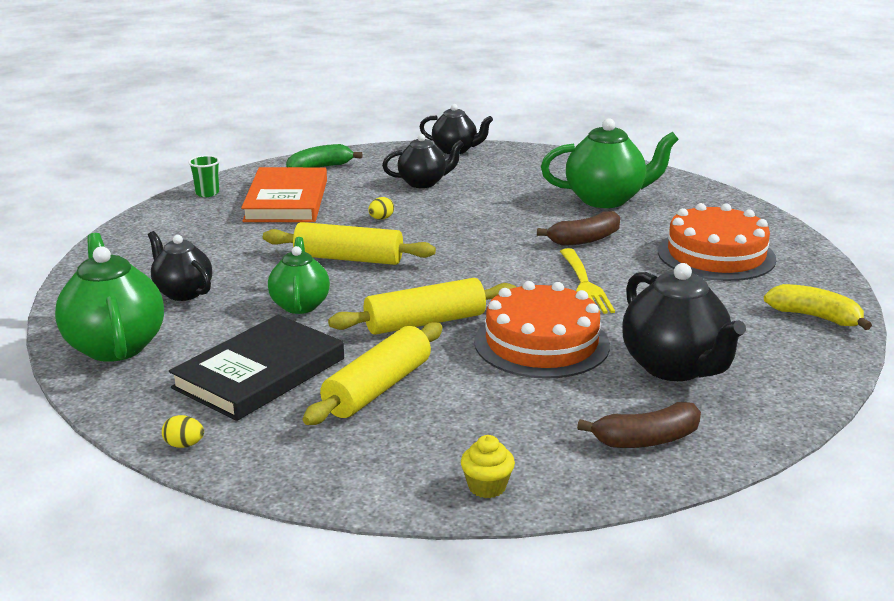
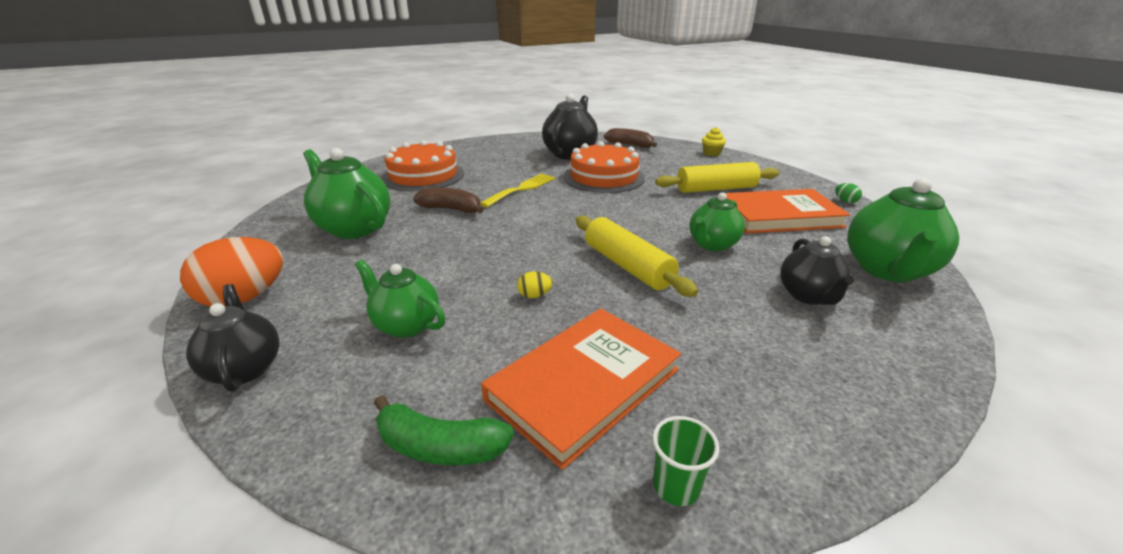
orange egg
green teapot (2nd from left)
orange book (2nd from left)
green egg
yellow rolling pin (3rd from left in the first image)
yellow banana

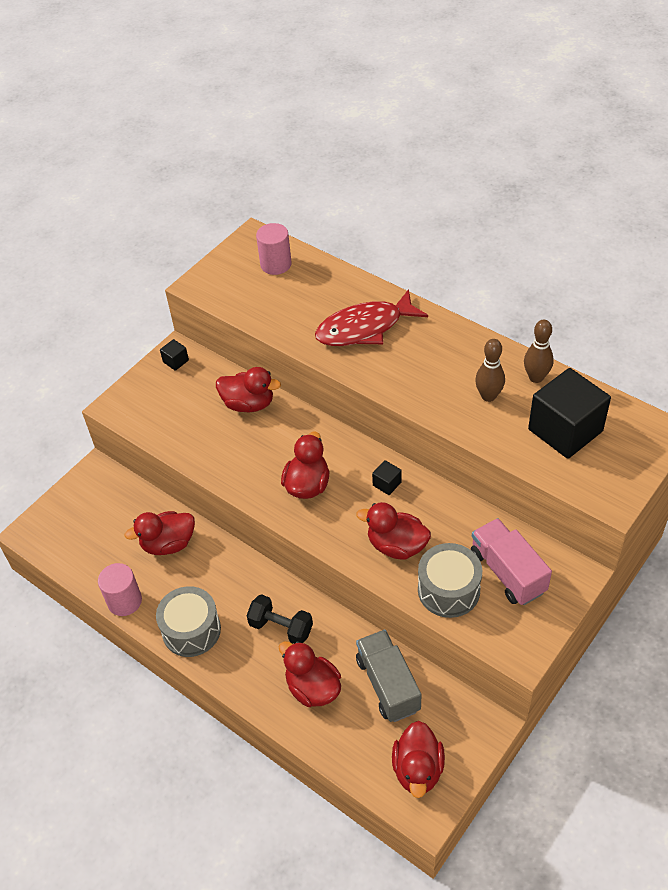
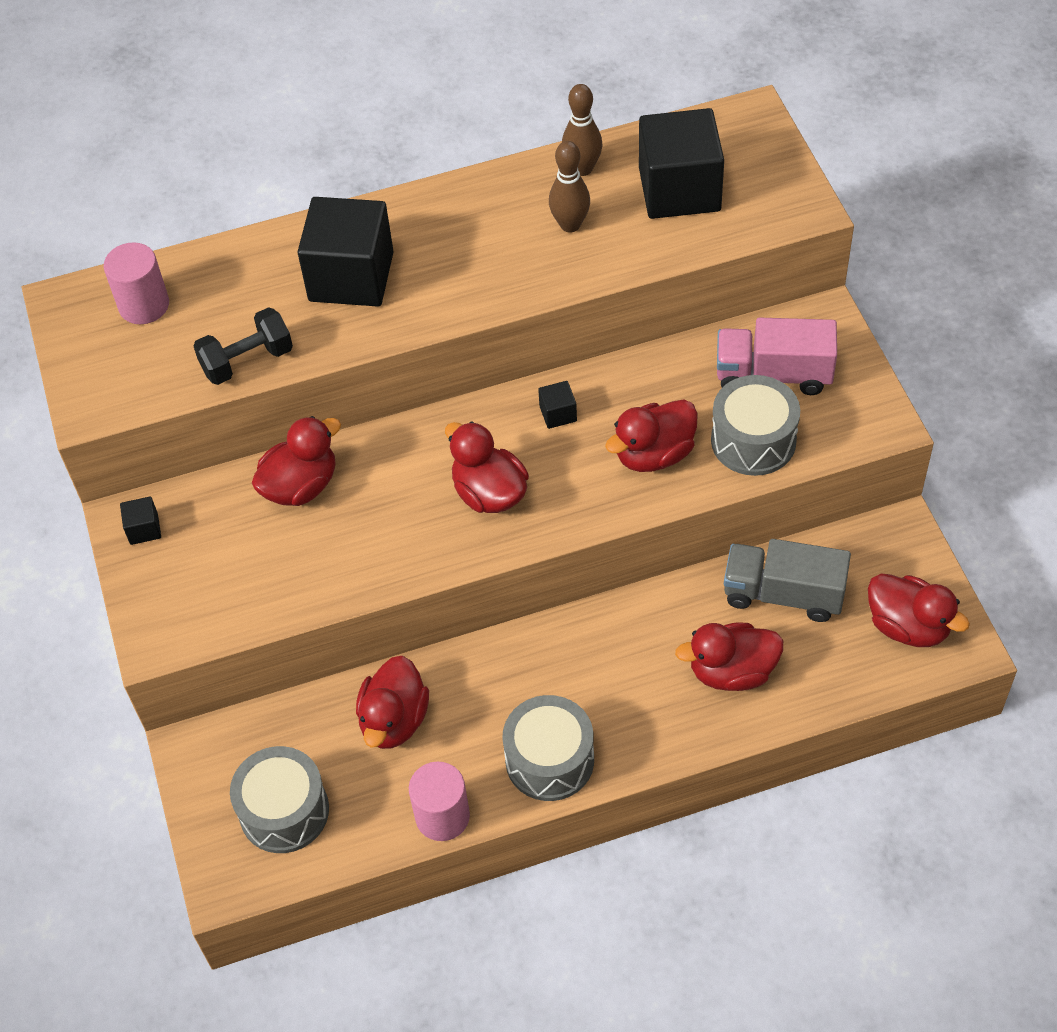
black dumbbell
grey drum (1st from left)
black cube (2nd from left)

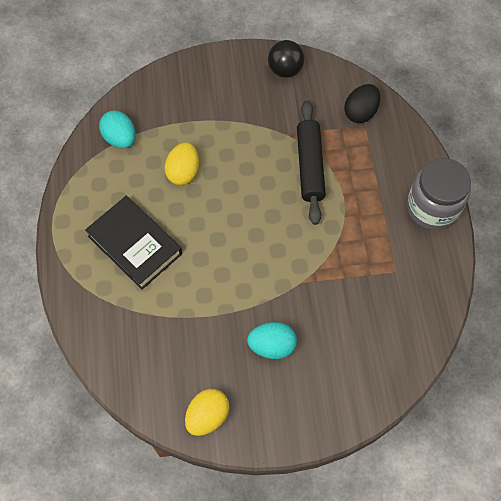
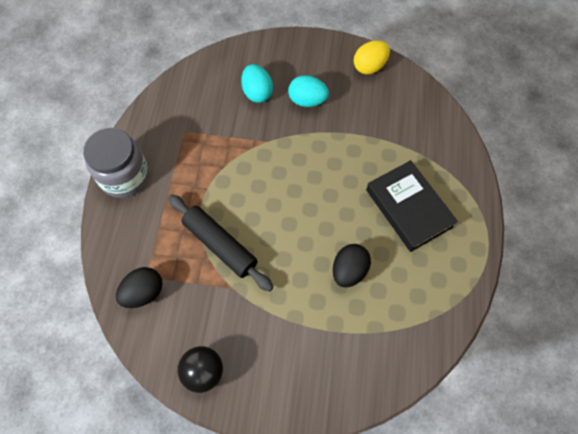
black rolling pin
turquoise egg (1st from left)
black egg (2nd from left)

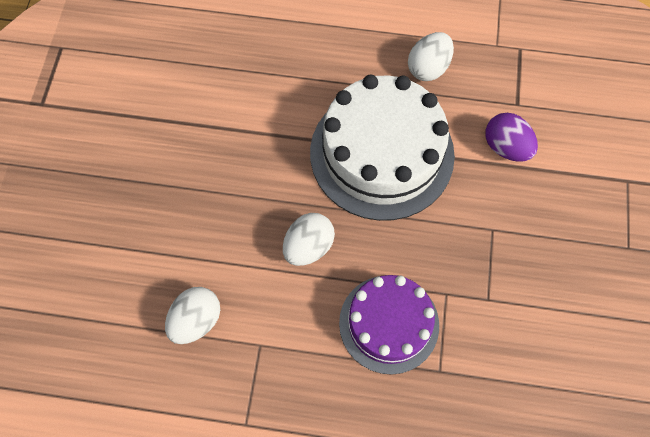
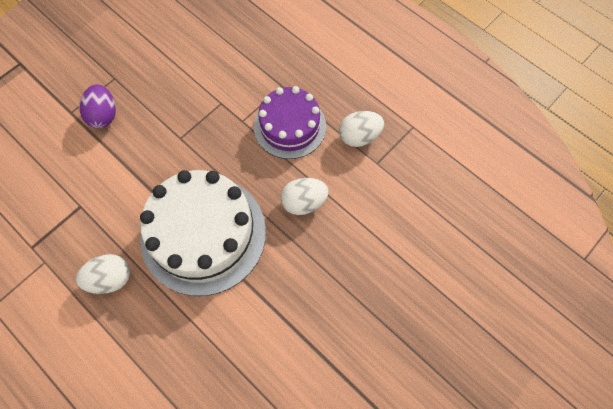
purple egg
white egg (3rd from left)

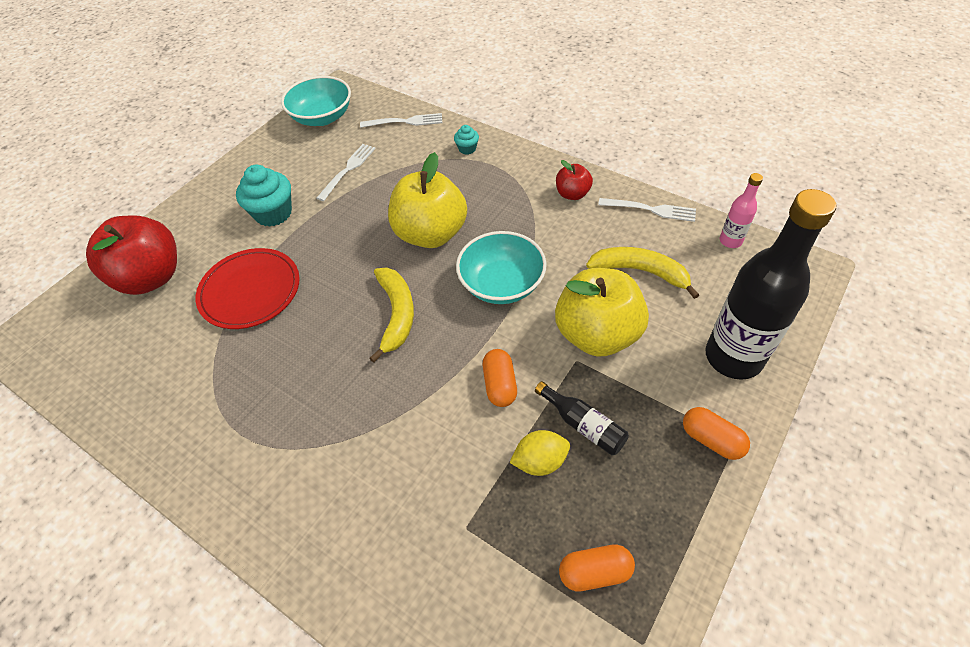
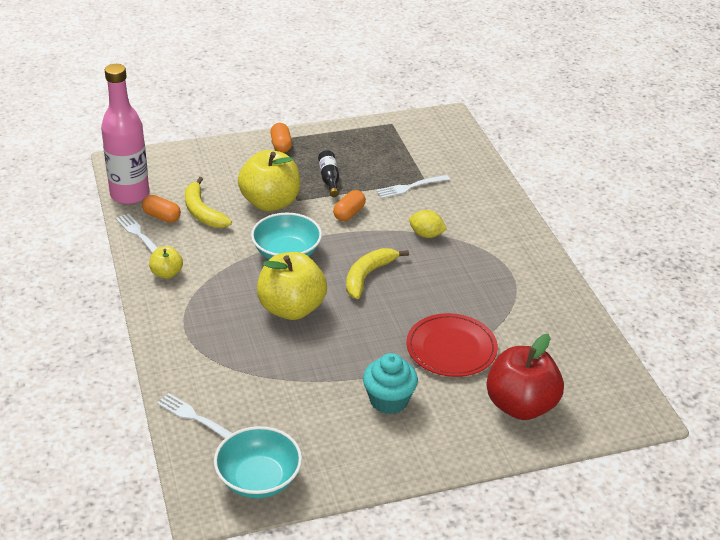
pink bottle
orange capsule (1st from left)
yellow apple (1st from left)
white fork (3rd from left)
yellow lemon
turquoise cupcake (2nd from left in the first image)
black bottle (2nd from left in the first image)

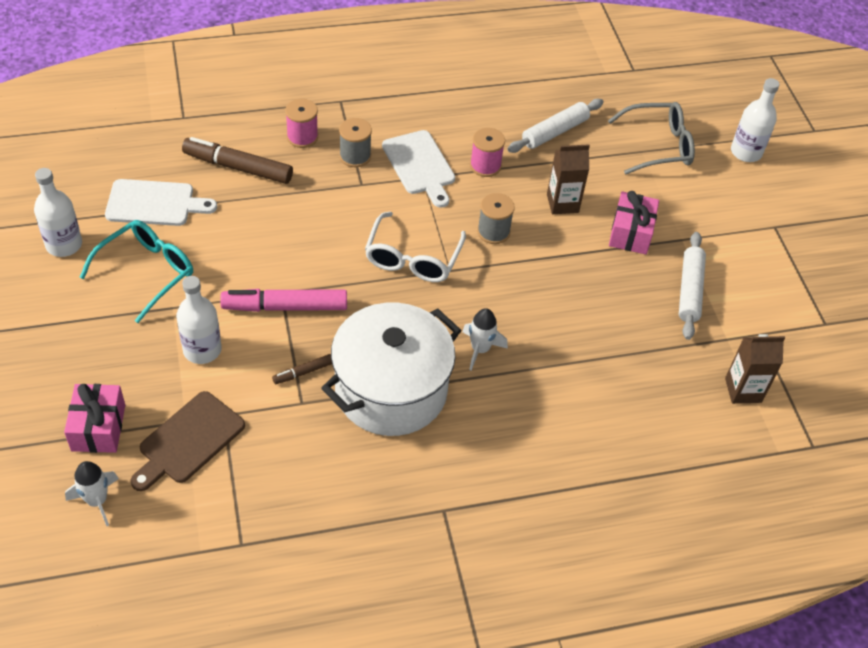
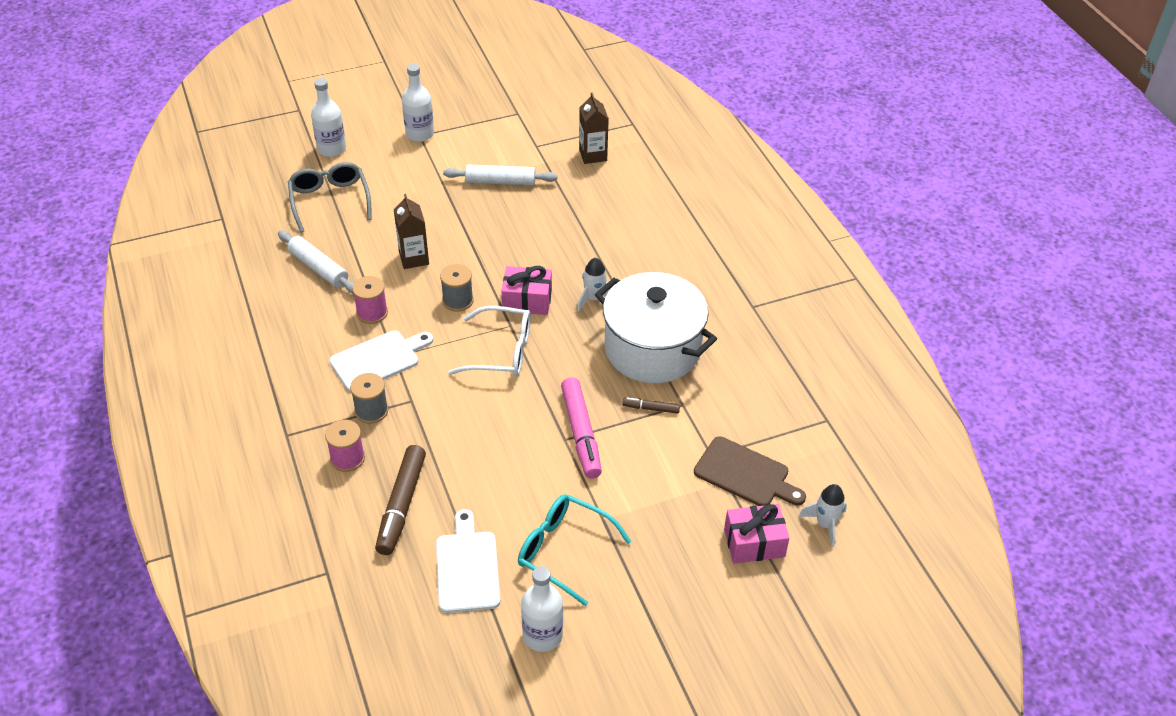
white bottle (2nd from left)
pink gift (1st from left)
brown marker (2nd from left)

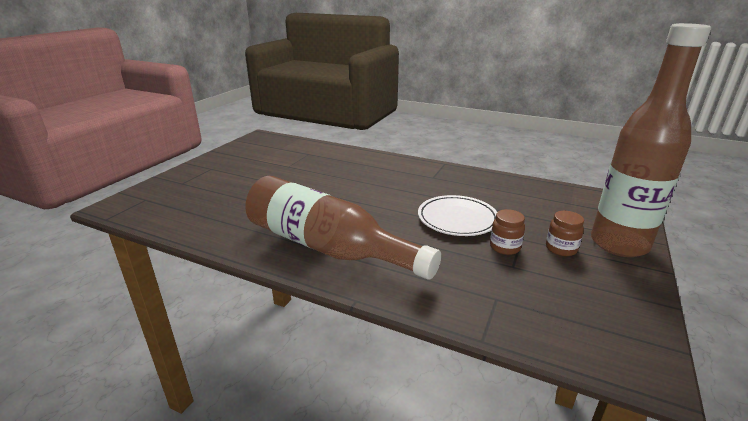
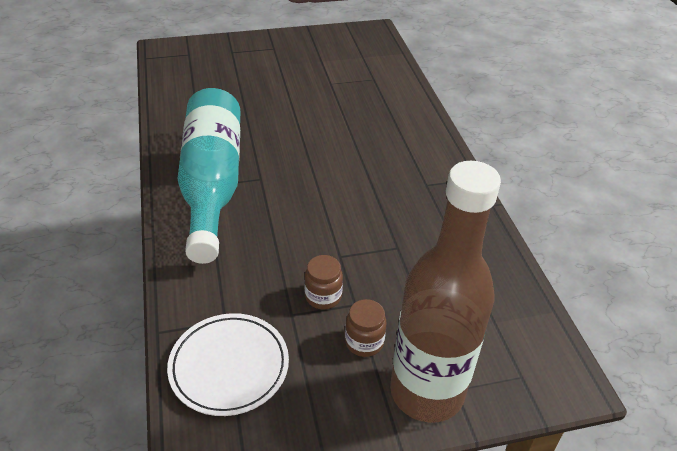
white plate
turquoise bottle

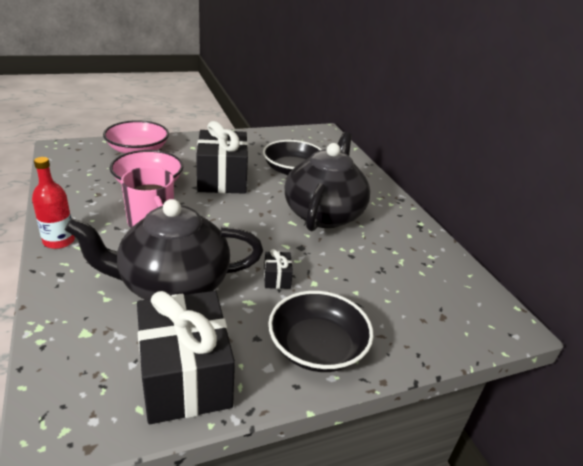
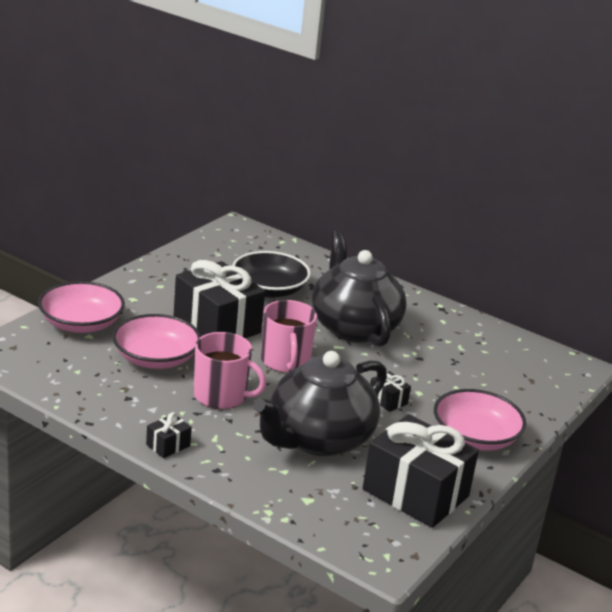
black gift (1st from left)
pink mug (2nd from left)
pink bowl (3rd from left)

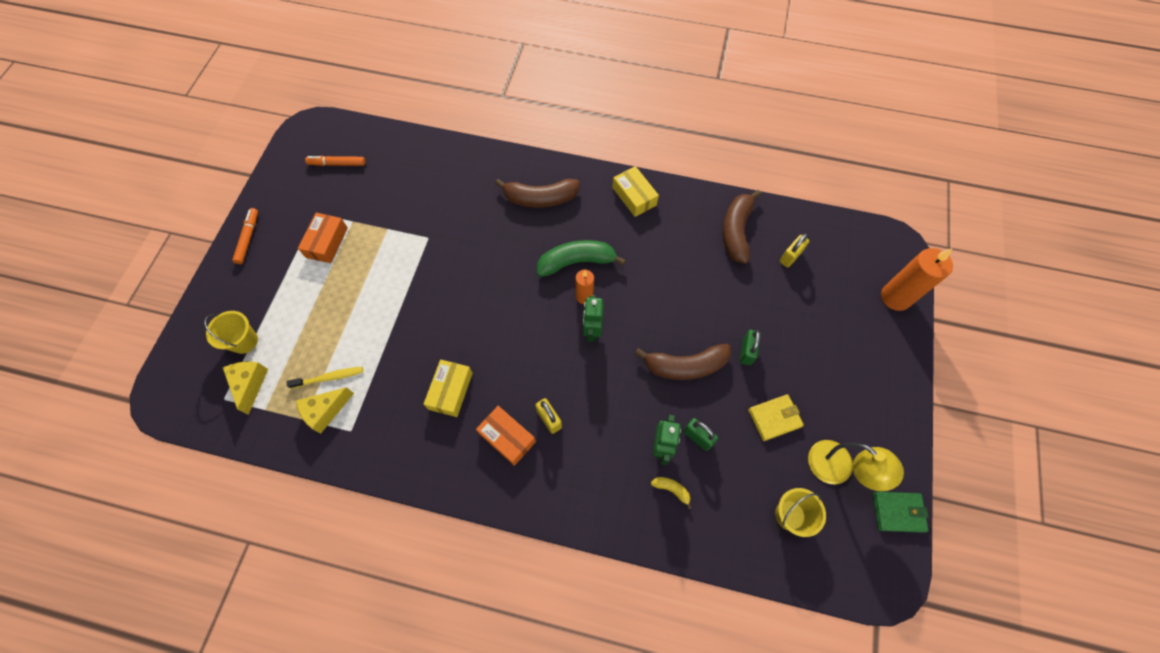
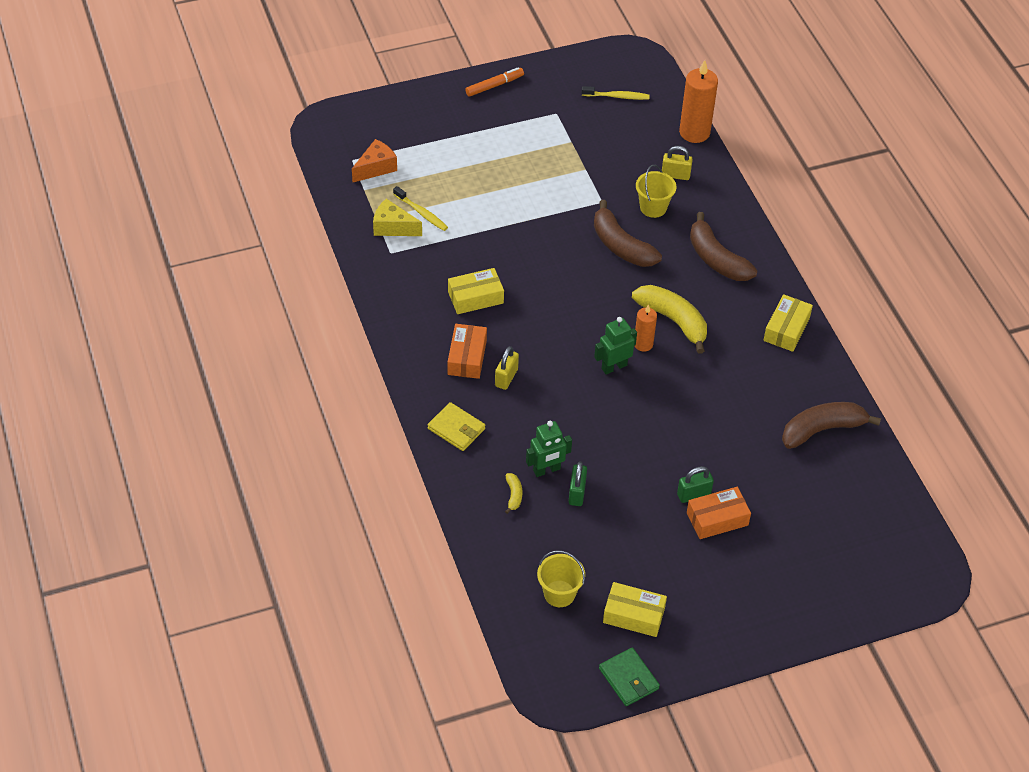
orange cheese
yellow wallet
yellow toothbrush (2nd from left)
brown banana (1st from left)
yellow box (2nd from left)
yellow banana (2nd from left)
yellow bucket (2nd from left)
yellow padlock (2nd from left)
orange candle (2nd from left)
orange box (2nd from left)

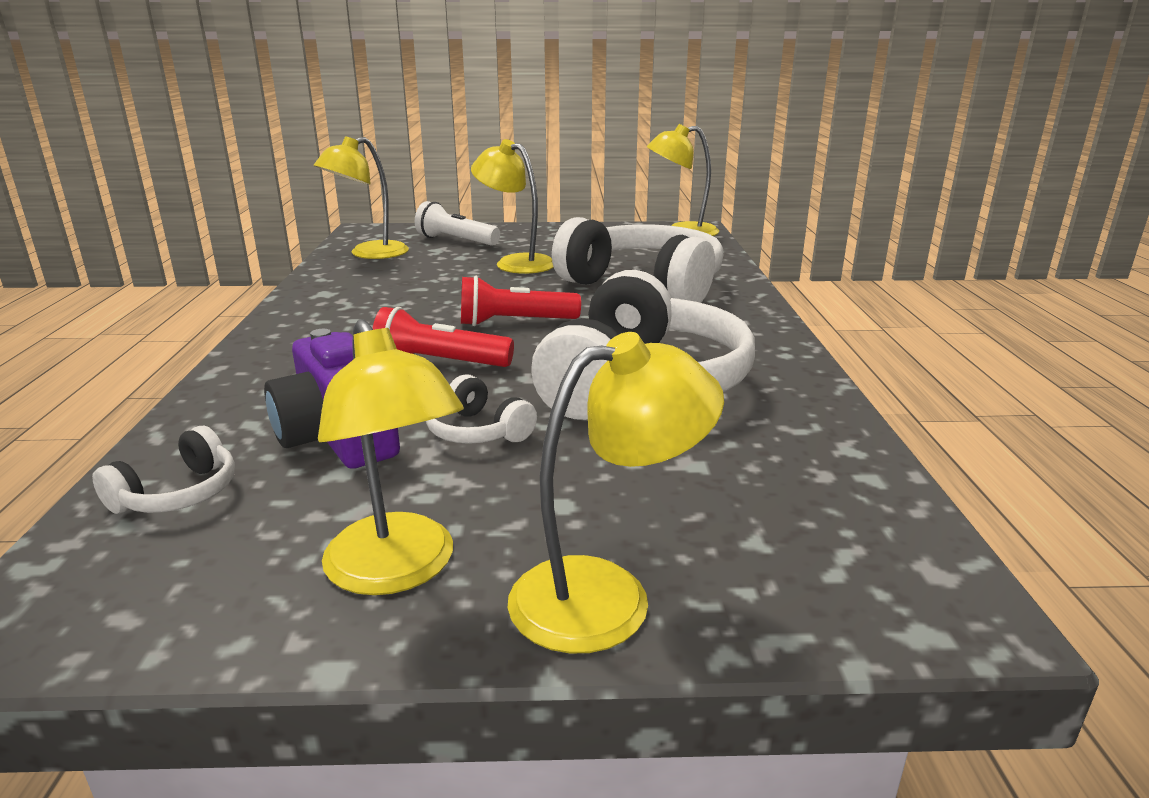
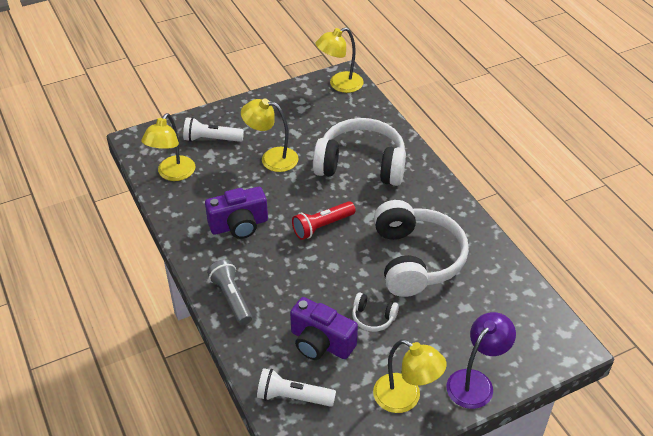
purple camera (1st from left)
grey flashlight
white flashlight (2nd from left)
purple lamp
red flashlight (1st from left in the first image)

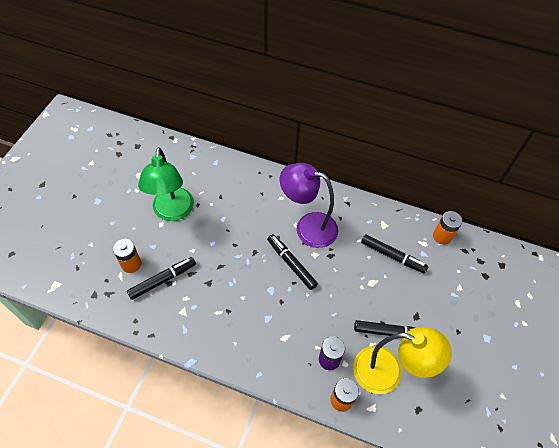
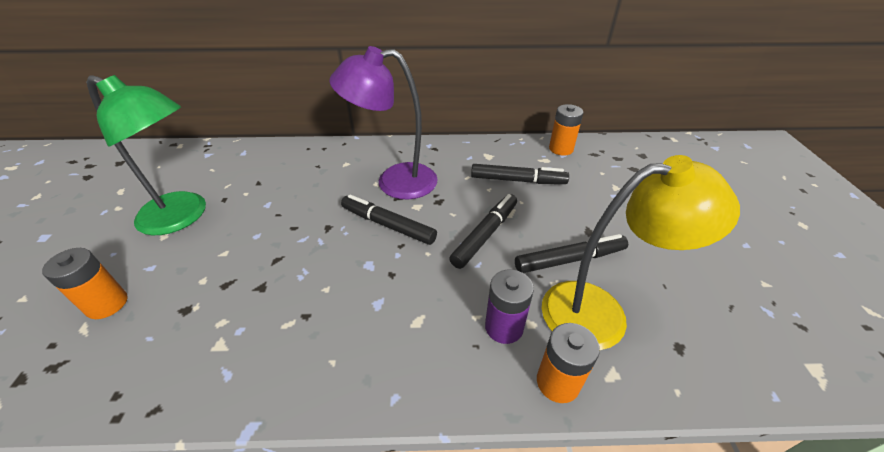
green lamp
black marker (2nd from left)

